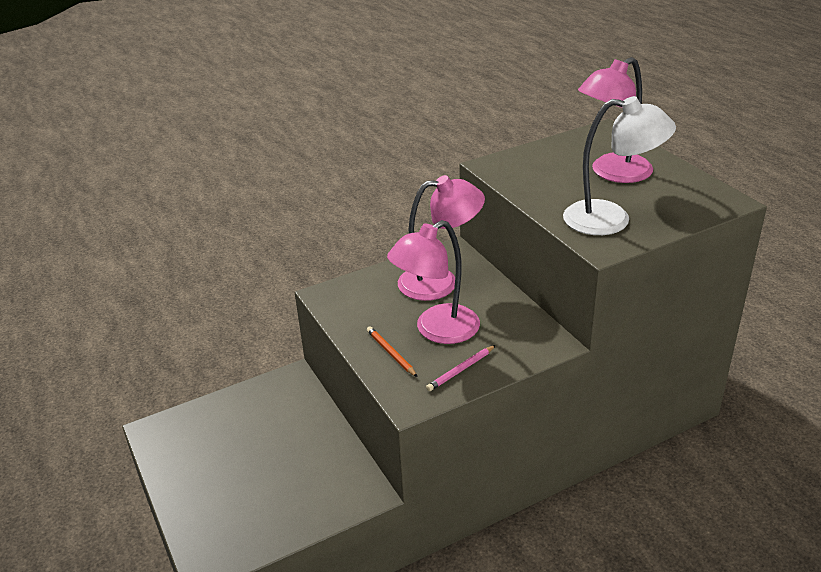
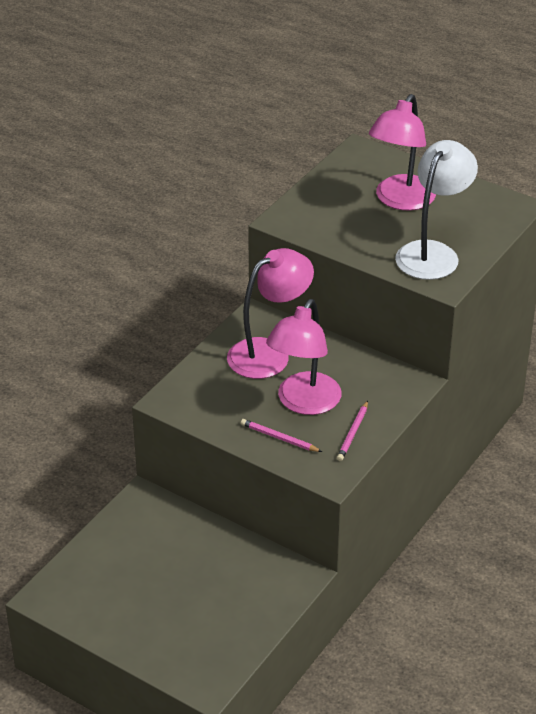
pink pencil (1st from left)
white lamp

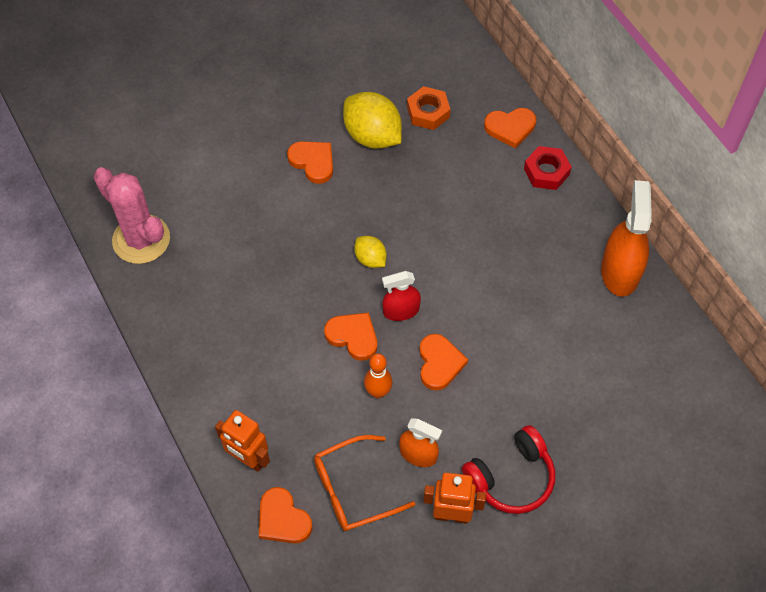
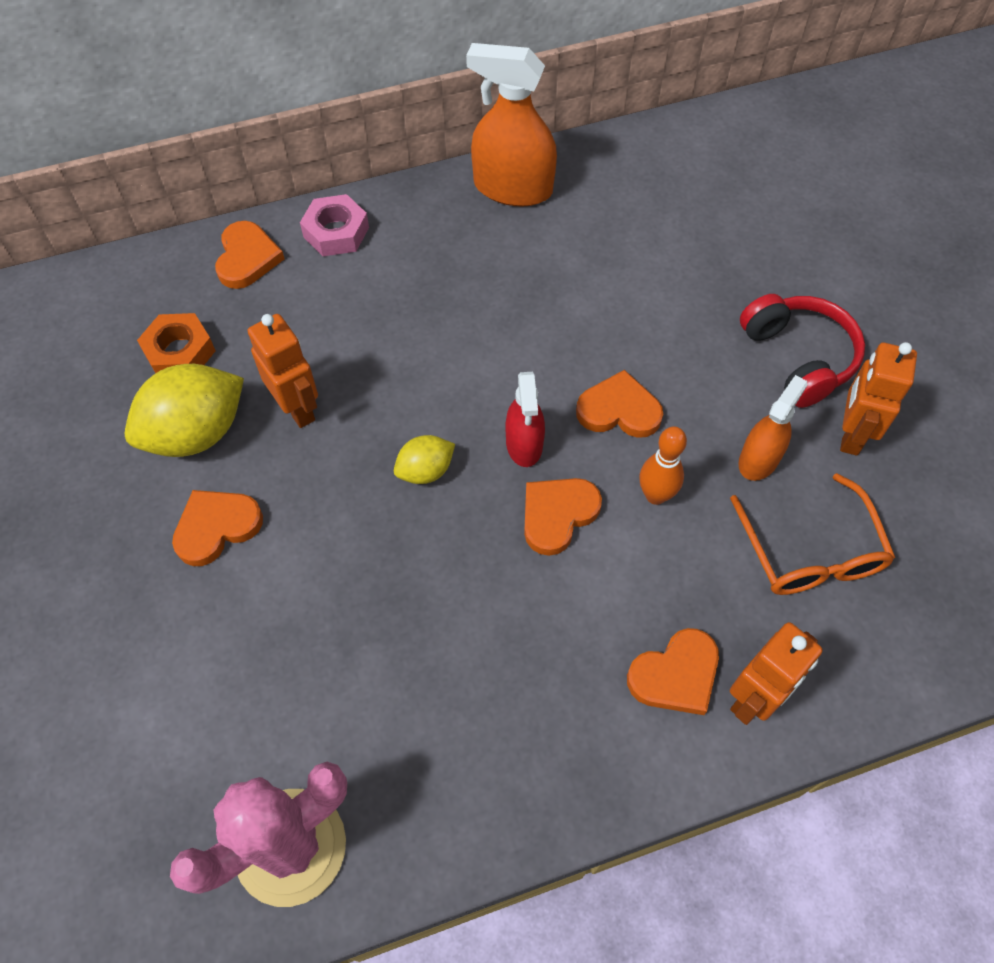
orange robot (1st from left)
pink nut
orange heart (5th from left)

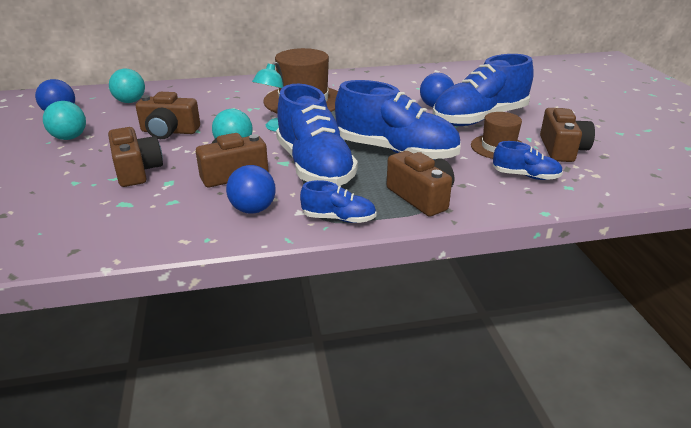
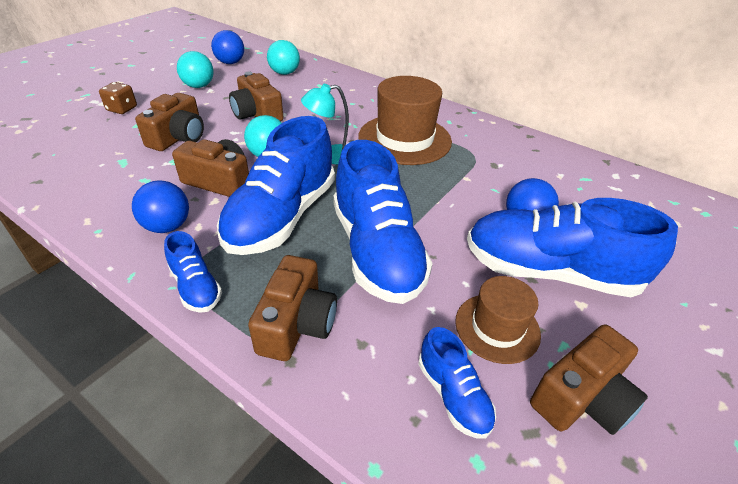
brown dice

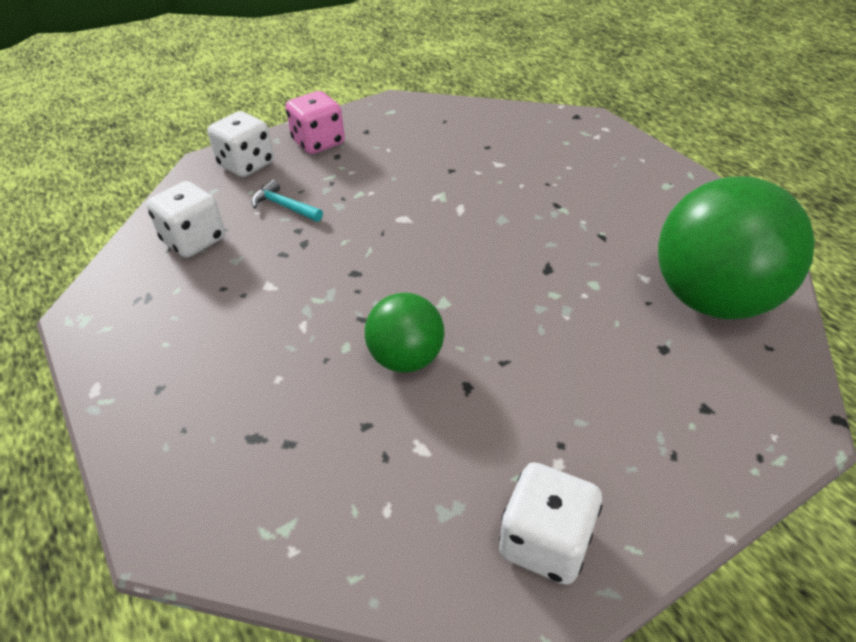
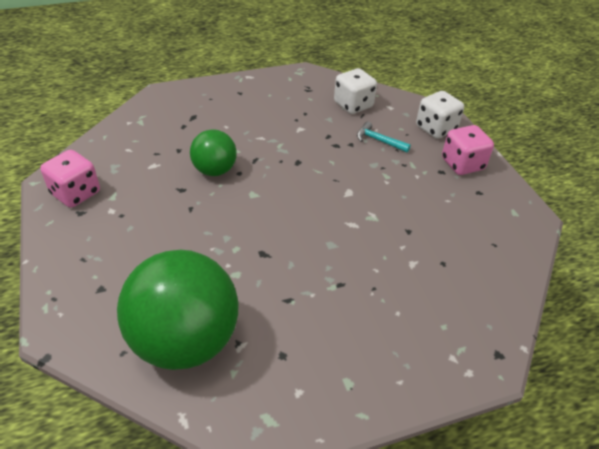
pink dice (1st from left)
turquoise hammer

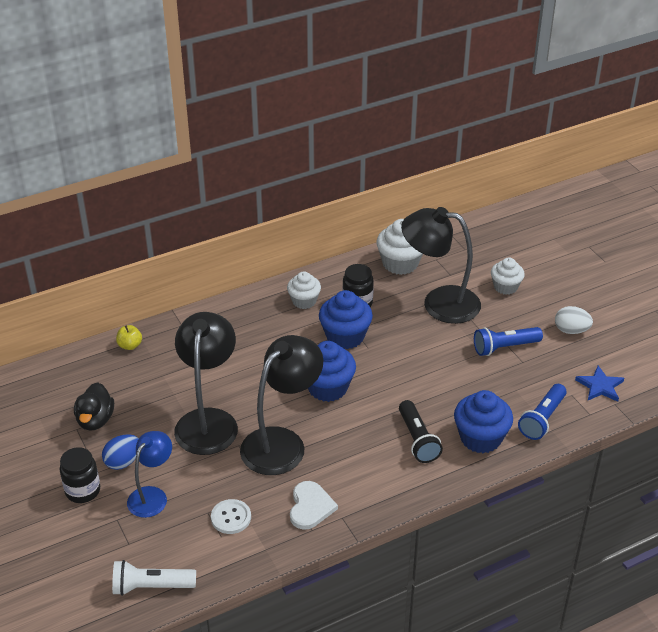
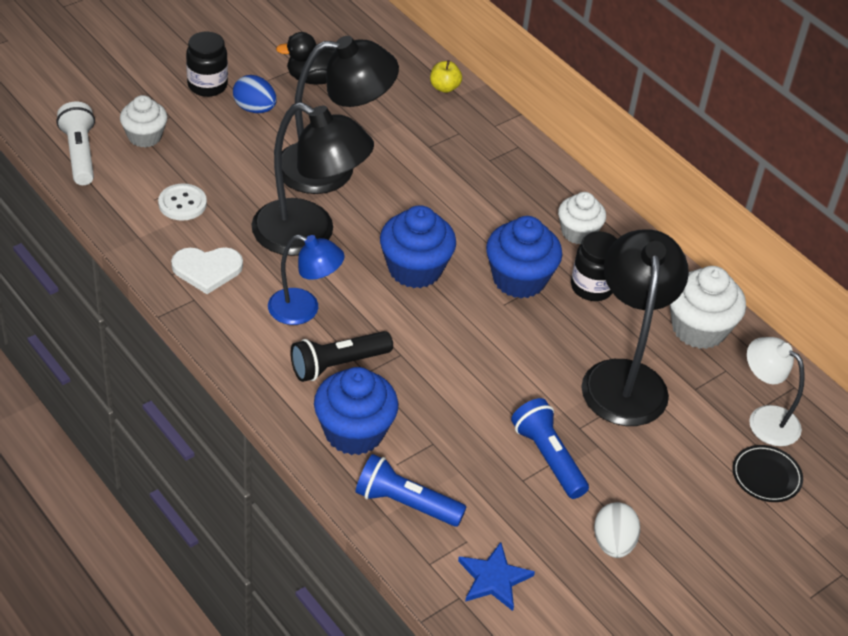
white cupcake (1st from left)
blue lamp
black plate
white lamp

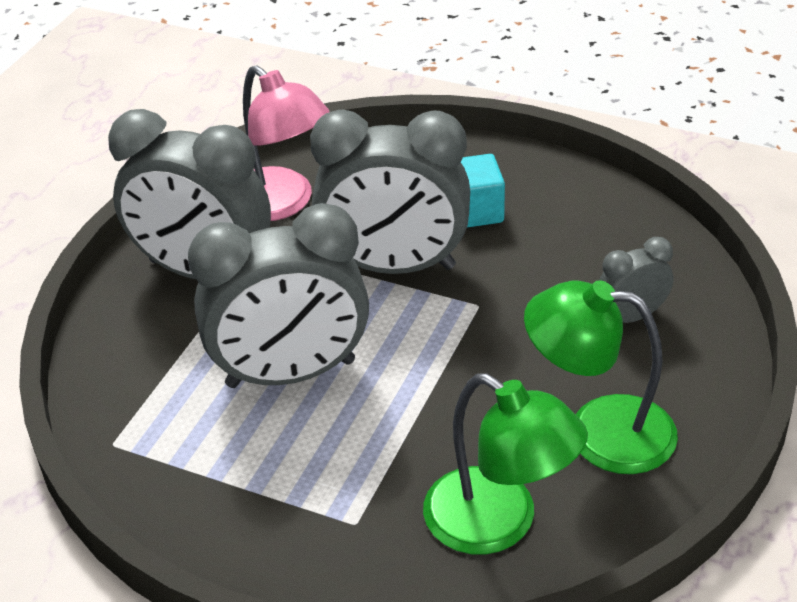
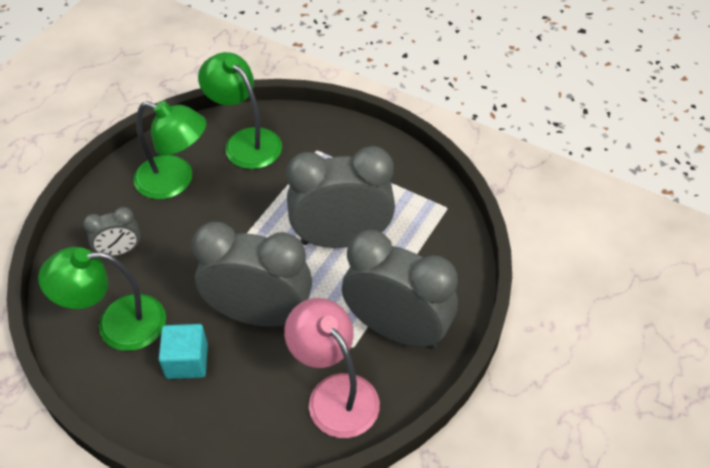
green lamp (1st from left)

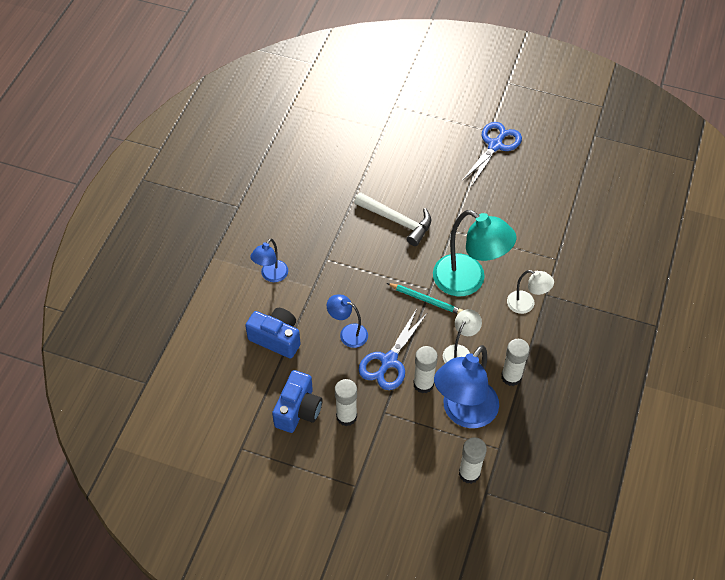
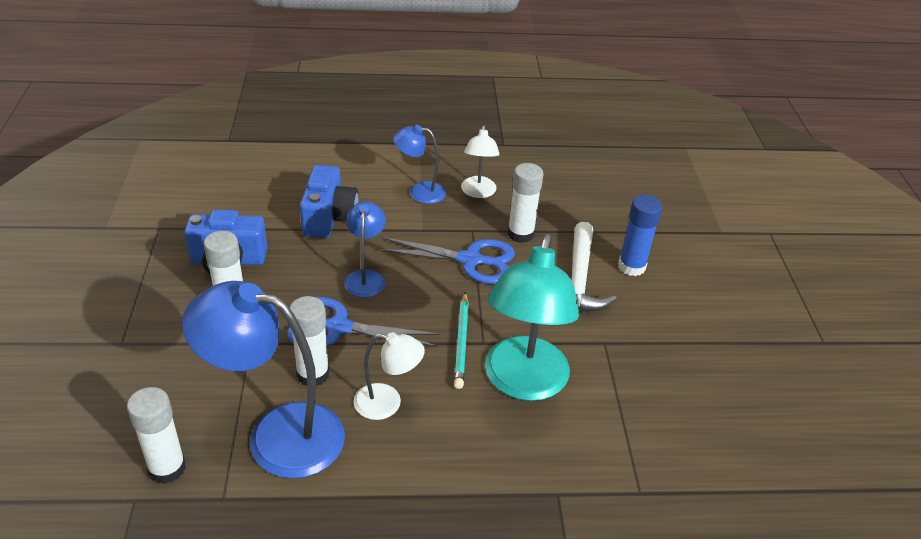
blue scissors (2nd from left)
white lamp (2nd from left)
white glue stick (4th from left)
blue glue stick

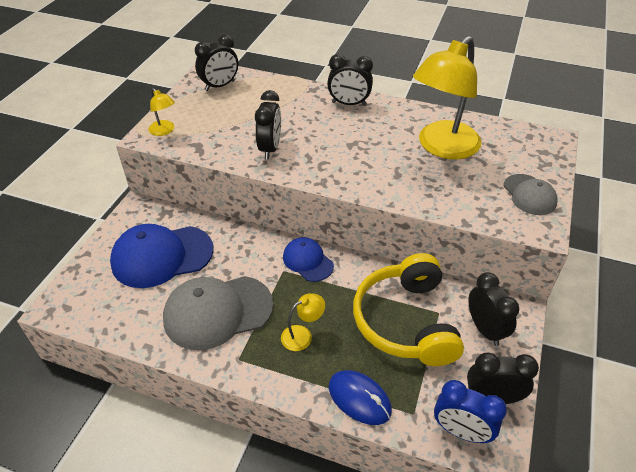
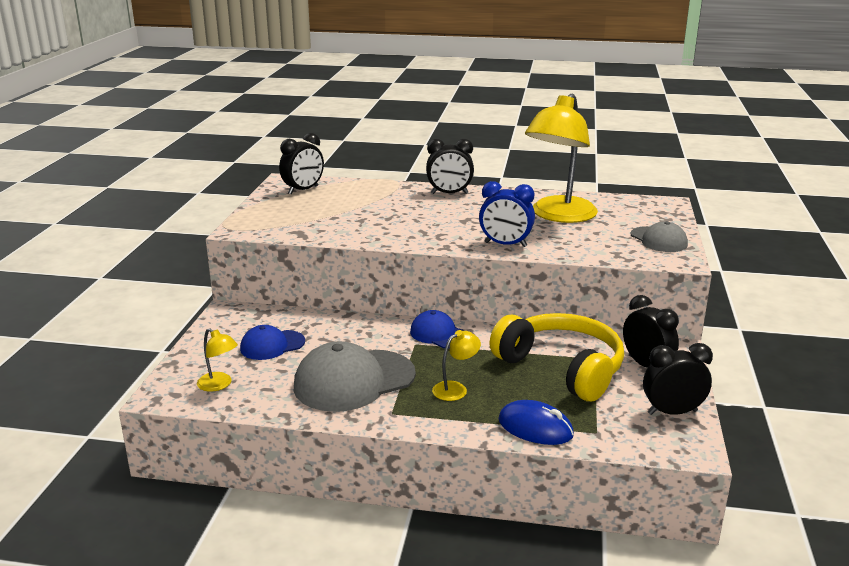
yellow lamp (1st from left)
blue cap (1st from left)
blue clock
yellow headphones
black clock (2nd from left in the first image)

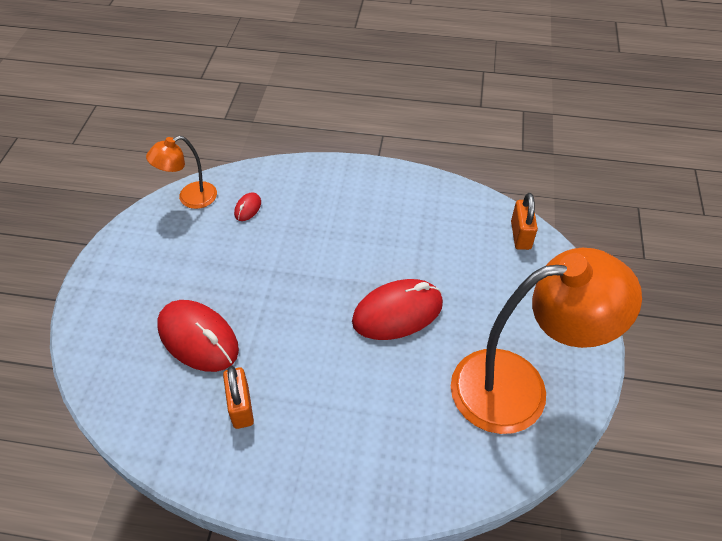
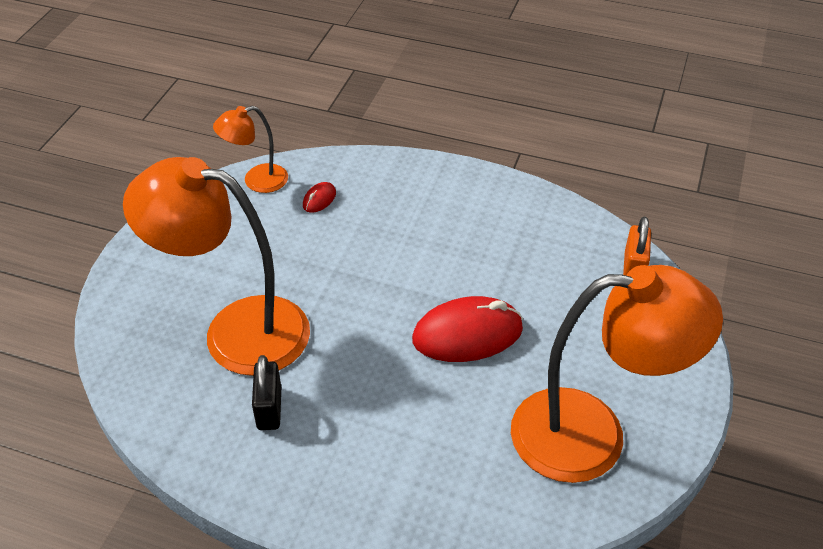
orange lamp (1st from left)
black padlock

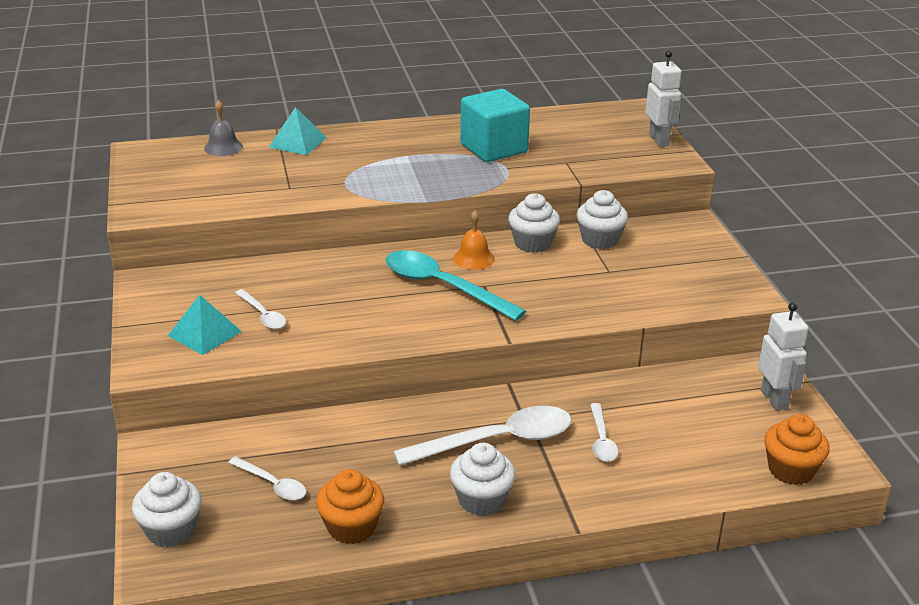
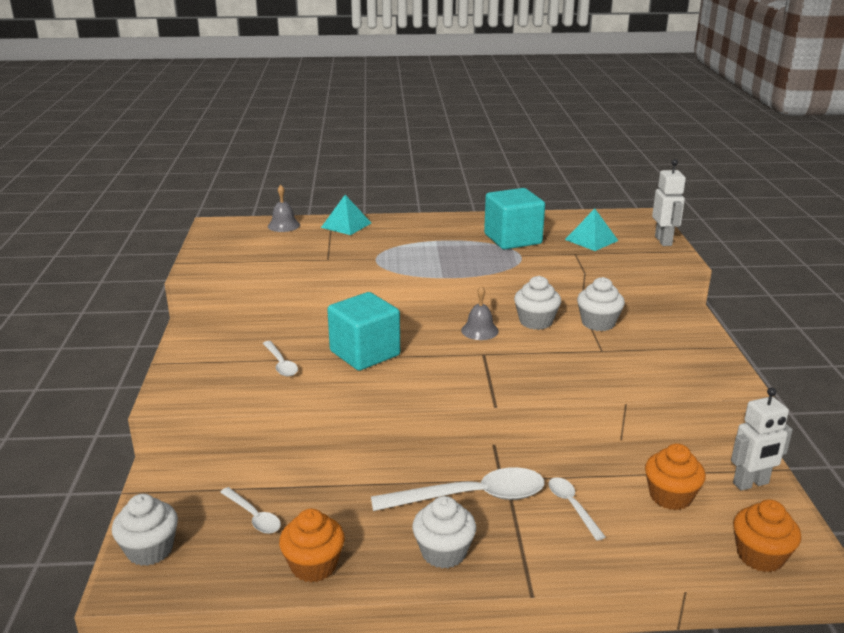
turquoise cube (1st from left)
grey bell (2nd from left)
white spoon (4th from left)
turquoise pyramid (2nd from left)
orange cupcake (2nd from left)
white robot (2nd from left)
turquoise spoon

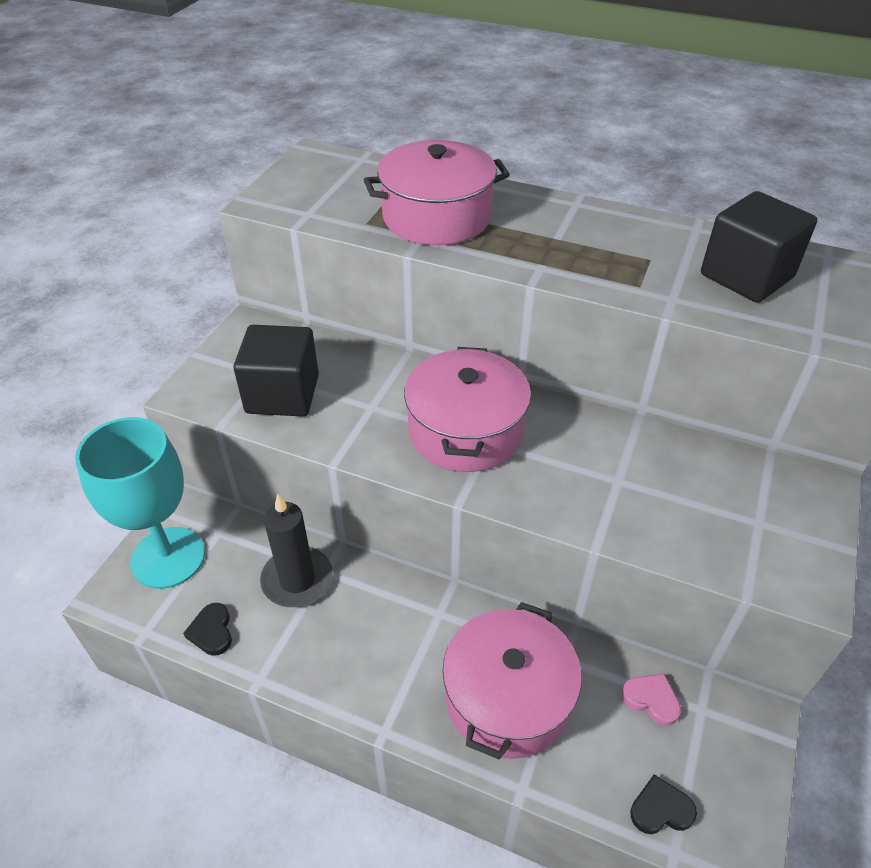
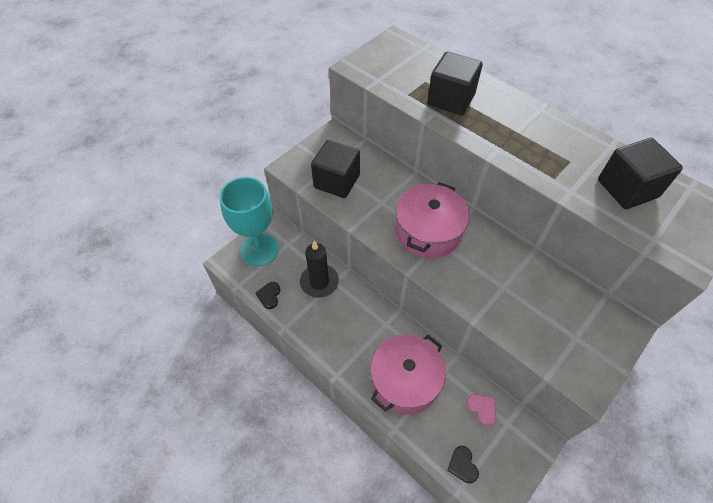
black cube (2nd from left)
black heart (2nd from left)

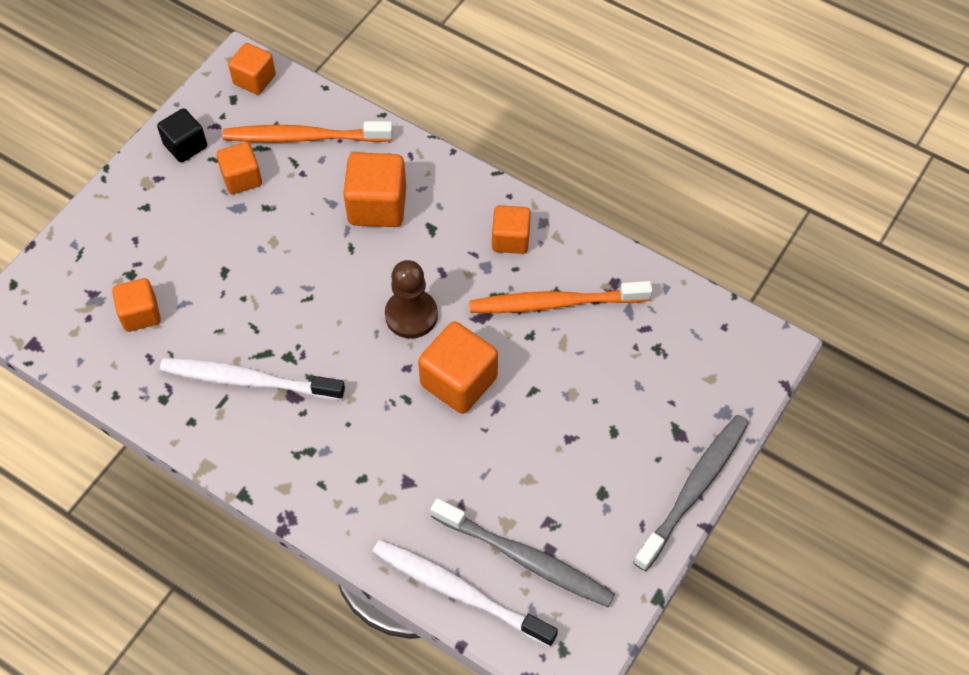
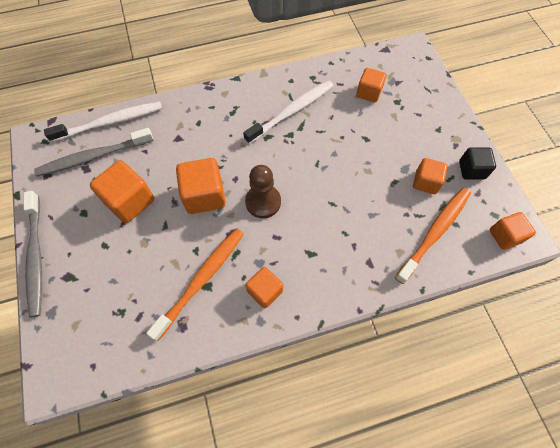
orange cube (1st from left)

